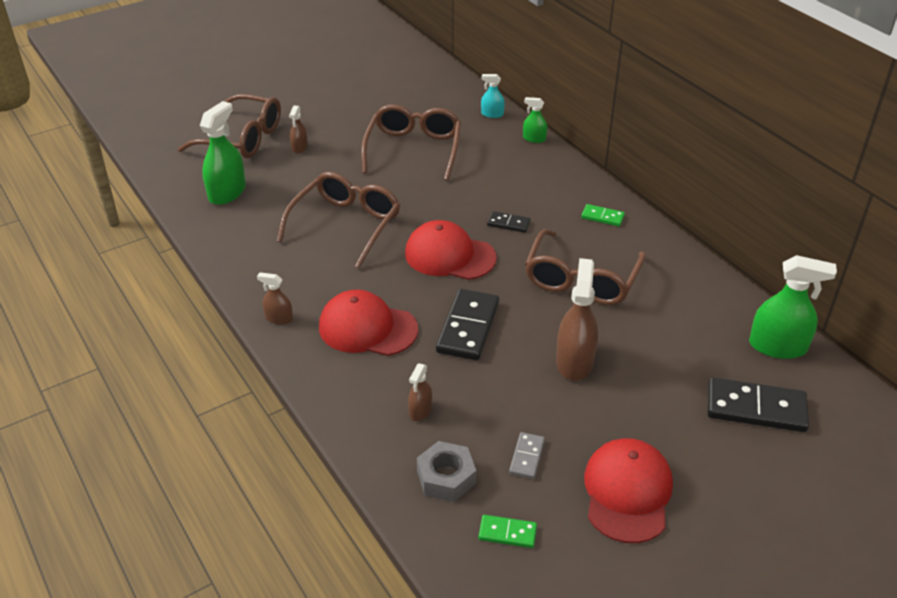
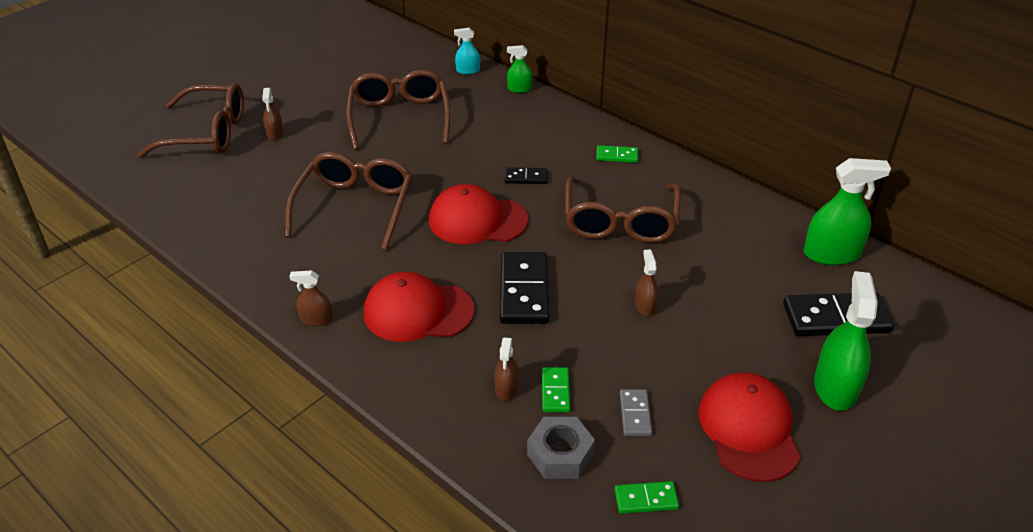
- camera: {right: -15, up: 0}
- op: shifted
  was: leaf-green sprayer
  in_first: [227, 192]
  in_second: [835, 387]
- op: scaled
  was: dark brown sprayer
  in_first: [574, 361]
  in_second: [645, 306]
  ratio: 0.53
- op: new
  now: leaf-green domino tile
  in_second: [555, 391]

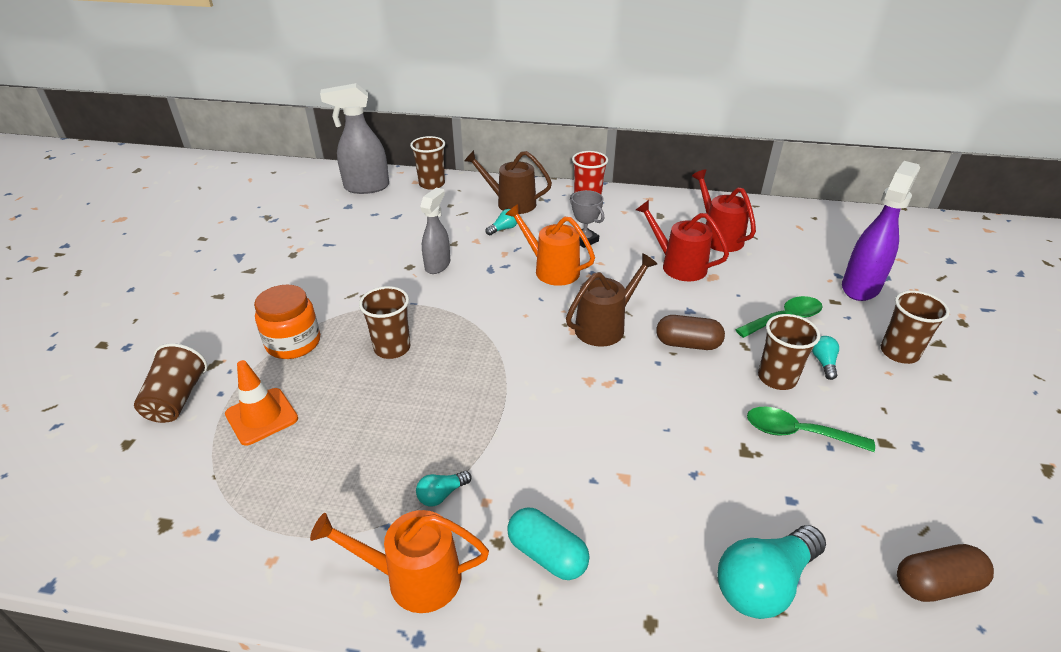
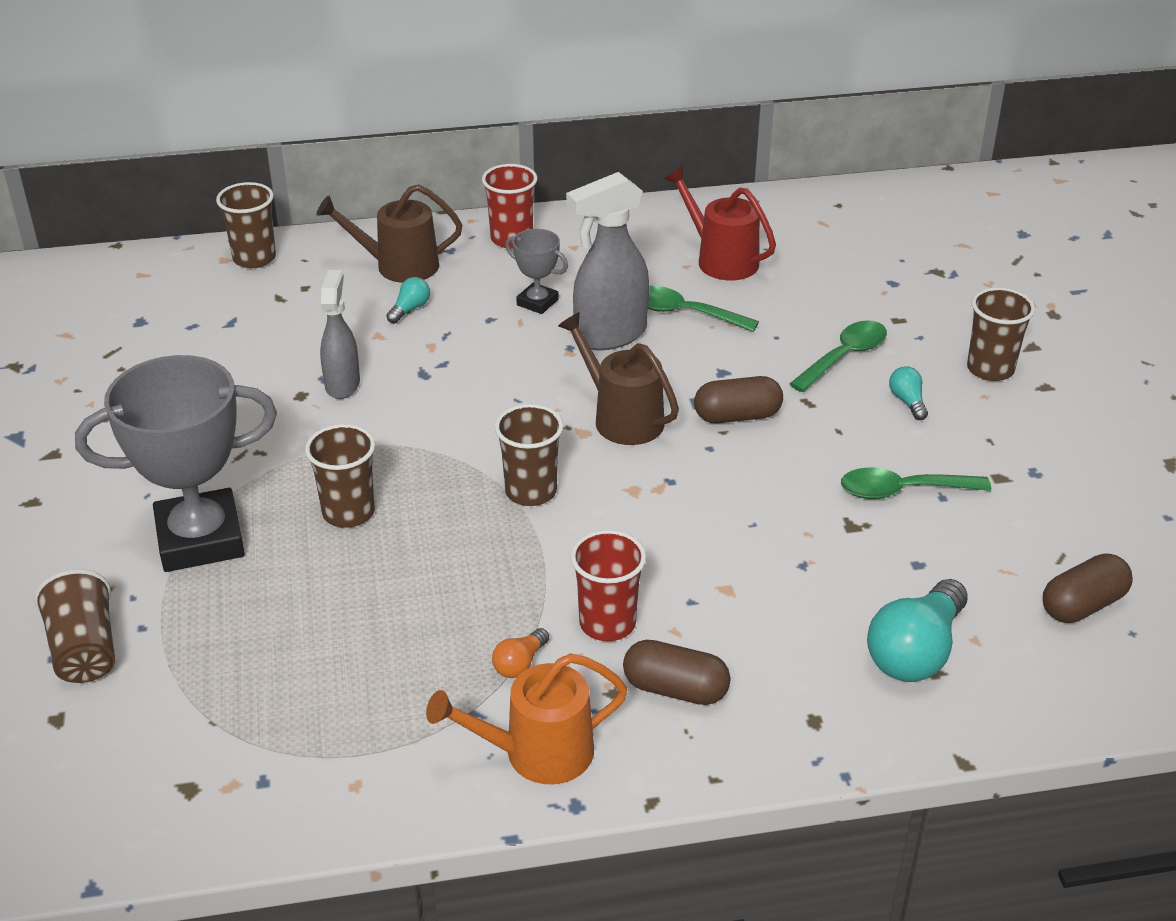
- camera: {right: -20, up: 0}
- op: shifted
  was: gray sprayer
  in_first: [366, 187]
  in_second: [609, 336]
- op: gone
  was: purple sprayer
  in_first: [860, 287]
- op: swapped
  was: red watering can
  now: leaf-green tablespoon
  in_first: [678, 266]
  in_second: [683, 313]
- op: gone
  was: orange-coloured watering can
  in_first: [552, 270]
- op: rotated
  was: dark brown watering can
  in_first: [605, 326]
  in_second: [622, 418]
  clockwise: -75
- op: swapped
  was: orange-coloured jar
  now: gray prize cup
  in_first: [293, 343]
  in_second: [200, 539]
- op: shifted
  was: dark brown tumbler
  in_first: [777, 378]
  in_second: [531, 491]
- op: gone
  was: orange-coloured safety cone
  in_first: [261, 416]
- op: repainted
  was: aqua light bulb
  now: orange-coloured light bulb
  in_first: [441, 494]
  in_second: [520, 664]
- op: repainted
  was: aqua pill shape
  now: dark brown pill shape
  in_first: [547, 554]
  in_second: [675, 689]
- op: new
  now: red tumbler
  in_second: [607, 623]

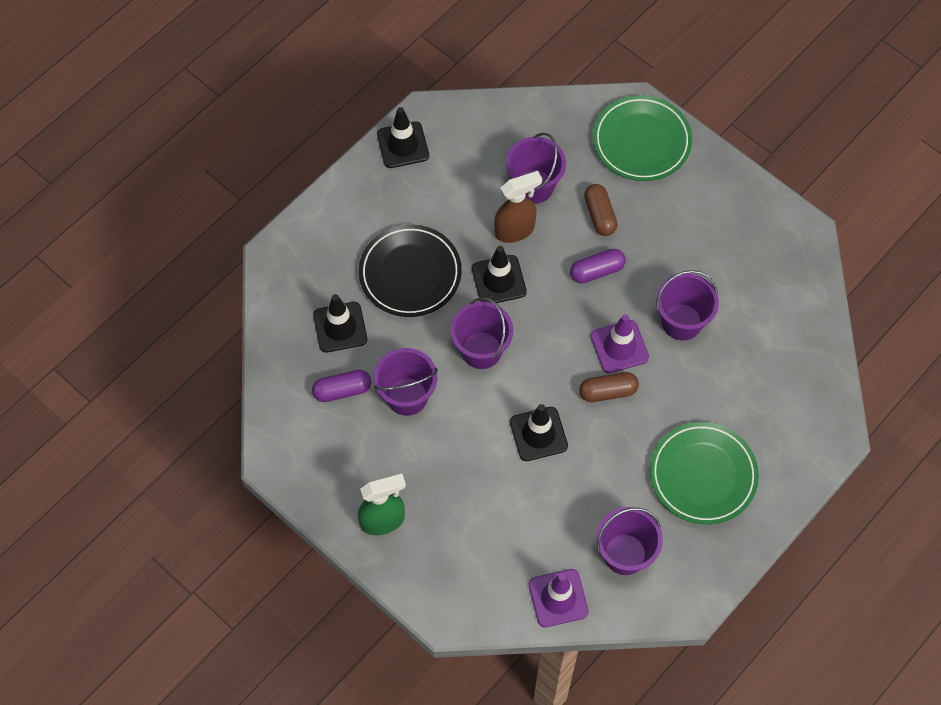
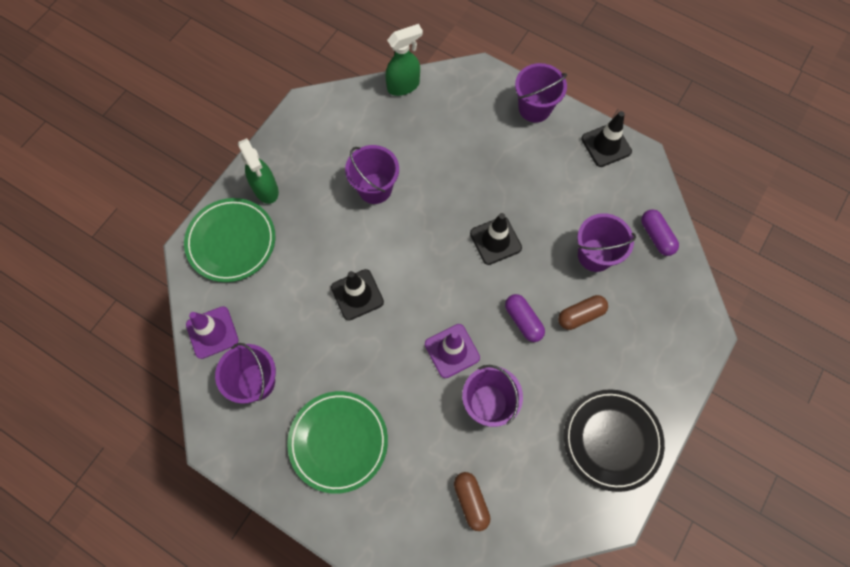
- camera: {right: 80, up: 5}
- op: shifted
  was: leaf-green dinner plate
  in_first: [641, 141]
  in_second: [231, 242]
- op: gone
  was: dark brown sprayer
  in_first: [515, 230]
- op: shifted
  was: black dinner plate
  in_first: [410, 273]
  in_second: [612, 440]
- op: gone
  was: black safety cone
  in_first: [340, 327]
- op: shifted
  was: purple bucket
  in_first: [481, 350]
  in_second: [534, 108]
- op: shifted
  was: purple pill shape
  in_first: [342, 390]
  in_second: [656, 236]
- op: shifted
  was: dark brown pill shape
  in_first: [608, 392]
  in_second: [471, 501]
- op: new
  now: leaf-green sprayer
  in_second: [404, 86]

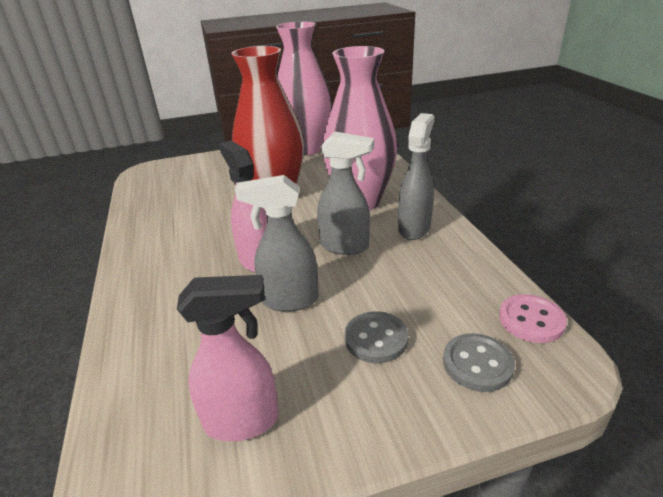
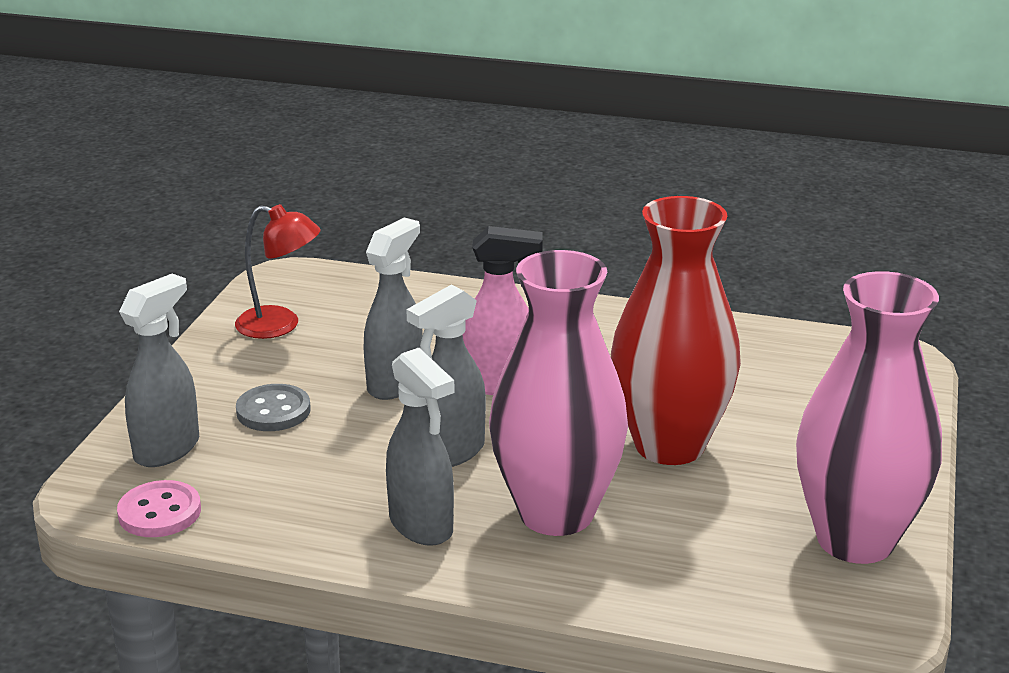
- camera: {right: 120, up: -5}
- op: swapped
  was: pink sprayer
  now: red lamp
  in_first: [243, 421]
  in_second: [280, 325]
- op: swapped
  was: gray sewing button
  now: gray sprayer
  in_first: [477, 364]
  in_second: [168, 449]

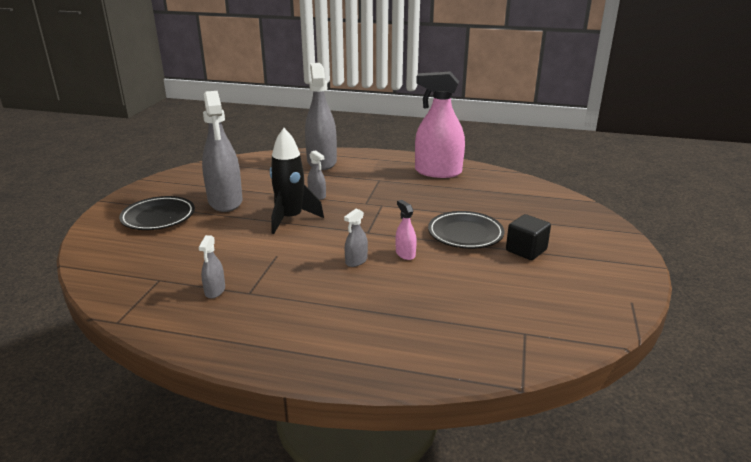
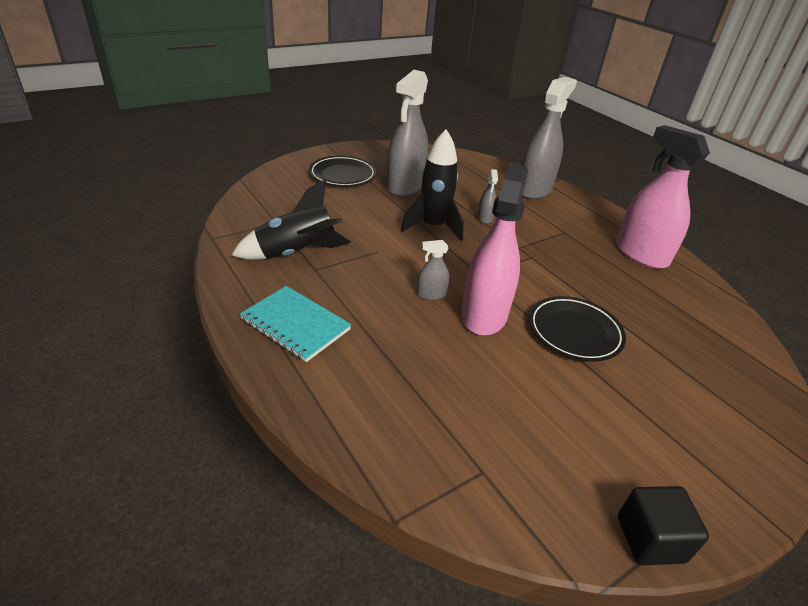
- camera: {right: 40, up: 10}
- op: scaled
  was: pink sprayer
  in_first: [405, 254]
  in_second: [484, 315]
  ratio: 2.3
- op: shifted
  was: black block
  in_first: [526, 250]
  in_second: [650, 539]
- op: swapped
  was: gray sprayer
  now: black toy rocket
  in_first: [215, 291]
  in_second: [296, 253]
- op: new
  now: aqua exercise book
  in_second: [295, 325]

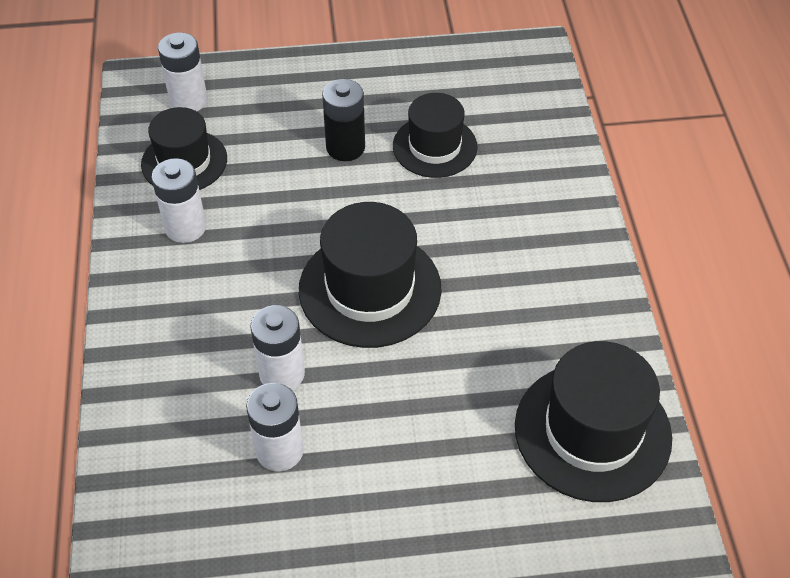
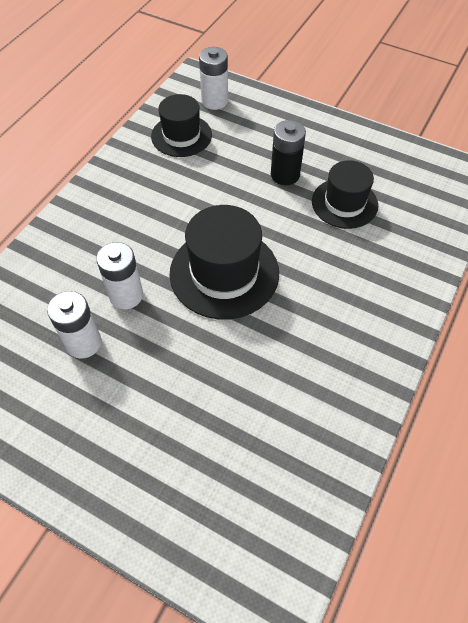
- camera: {right: 35, up: 5}
- op: gone
  was: snow-white AA battery
  in_first: [185, 227]
- op: gone
  was: black top hat
  in_first: [592, 431]

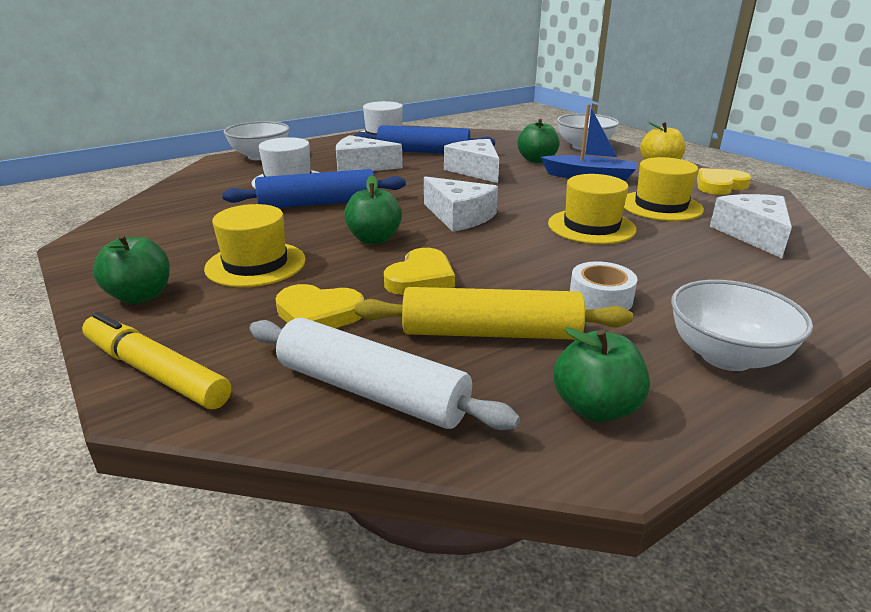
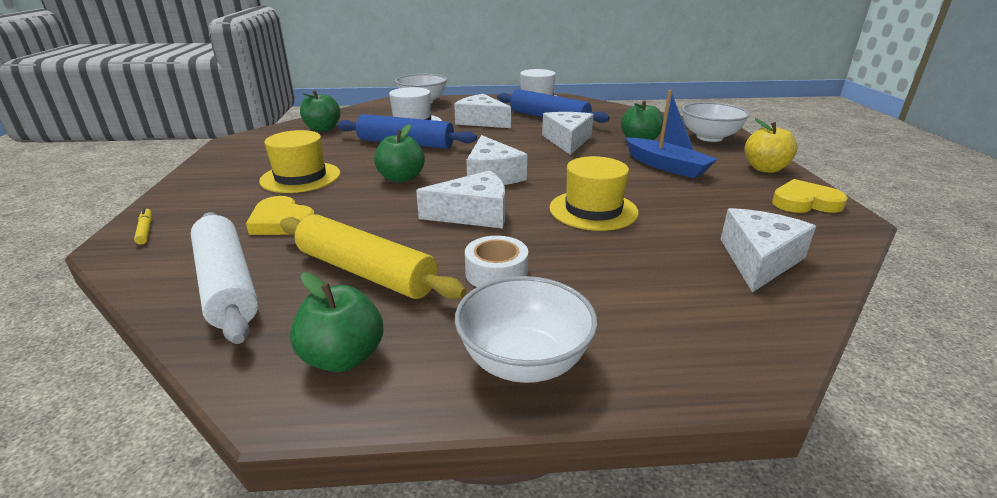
- camera: {right: 30, up: 0}
- op: gone
  was: yellow top hat
  in_first: [660, 206]
- op: shifted
  was: leaf-green apple fruit
  in_first: [141, 296]
  in_second: [323, 129]
- op: gone
  was: yellow heart
  in_first: [420, 278]
- op: scaled
  was: yellow marker
  in_first: [156, 373]
  in_second: [145, 230]
  ratio: 0.46
- op: new
  now: snow-white piece of cheese
  in_second: [473, 214]

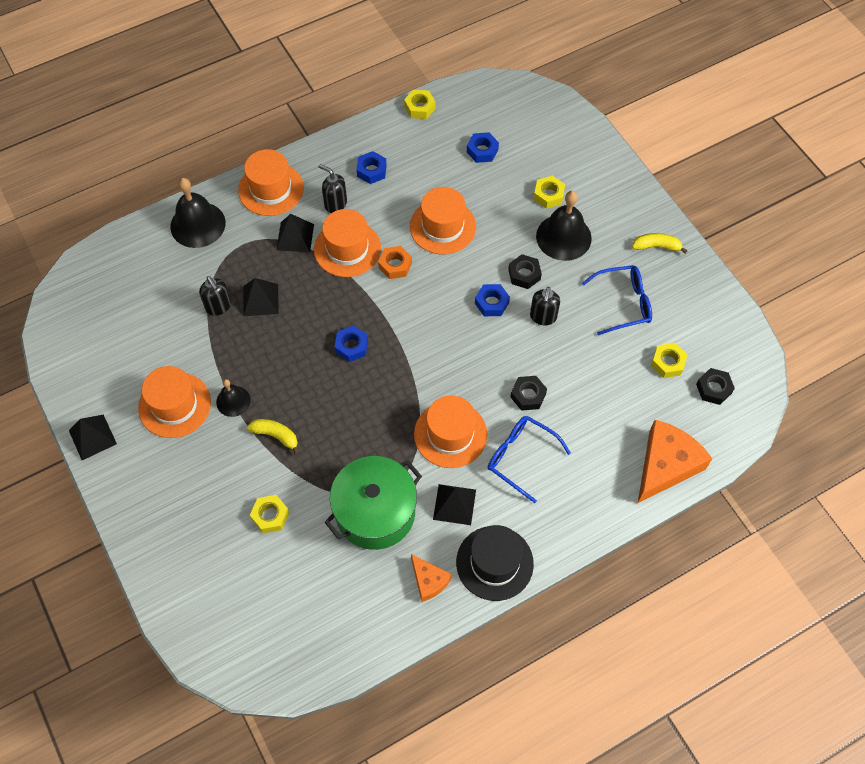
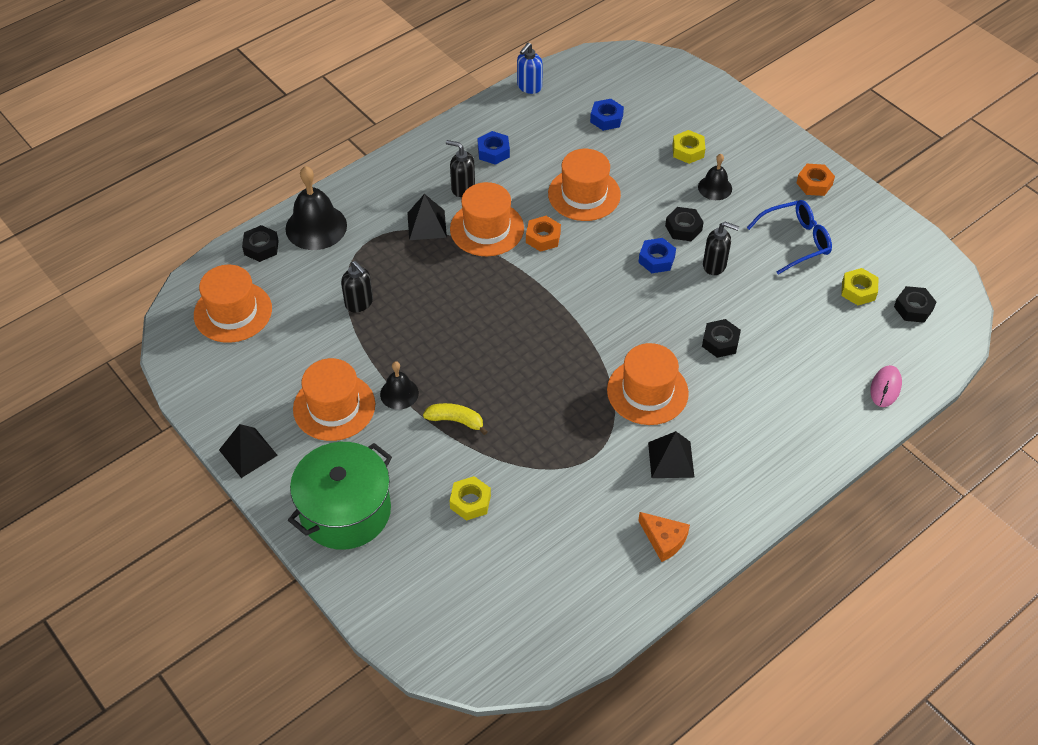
- camera: {right: -10, up: -10}
- op: swapped
  was: yellow nut
  now: cobalt soap dispenser
  in_first: [419, 107]
  in_second: [529, 87]
- op: shifted
  was: orange-coloured top hat
  in_first: [271, 189]
  in_second: [233, 312]
- op: scaled
  was: black school bell
  in_first: [563, 237]
  in_second: [715, 187]
  ratio: 0.57
- op: swapped
  was: yellow banana fruit
  now: orange-coloured nut
  in_first: [656, 246]
  in_second: [814, 184]
- op: gone
  was: black pyramid
  in_first: [260, 300]
- op: rotated
  was: black soap dispenser
  in_first: [543, 317]
  in_second: [715, 265]
  clockwise: -75
- op: gone
  was: cobalt nut
  in_first: [351, 346]
- op: gone
  was: cobalt spectacles
  in_first: [520, 457]
- op: swapped
  was: orange-coloured piece of cheese
  now: pink computer mouse
  in_first: [666, 465]
  in_second: [885, 387]
- op: shifted
  was: leaf-green cooking pot
  in_first: [375, 512]
  in_second: [345, 511]
- op: gone
  was: black top hat
  in_first: [494, 563]
- op: new
  now: black nut
  in_second: [261, 247]

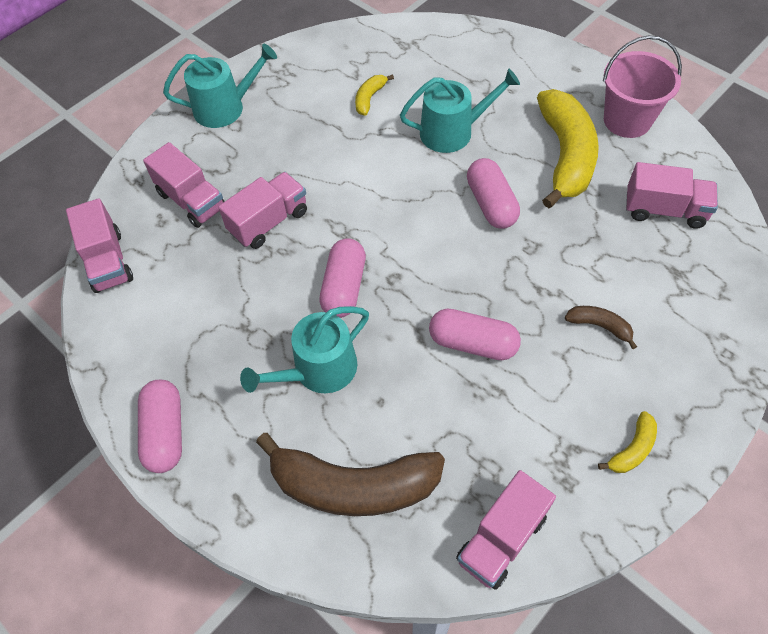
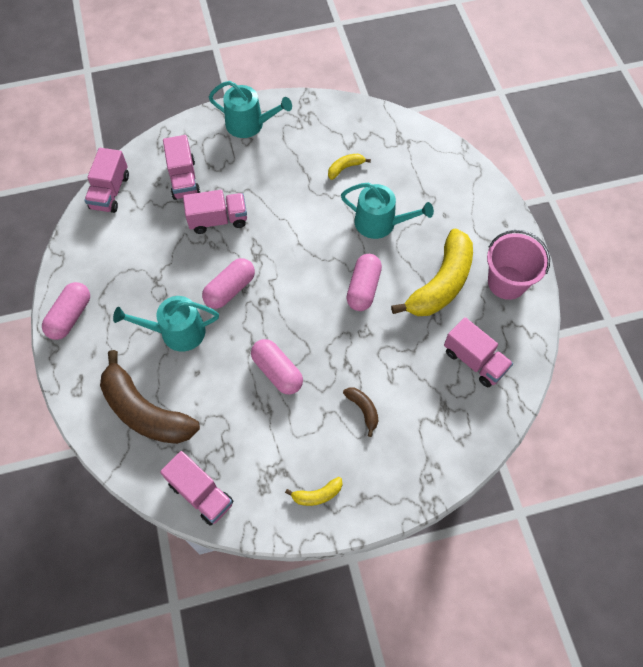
- camera: {right: 30, up: 5}
- op: rotated
  was: pink toy truck
  in_first: [501, 538]
  in_second: [201, 493]
  clockwise: -120

